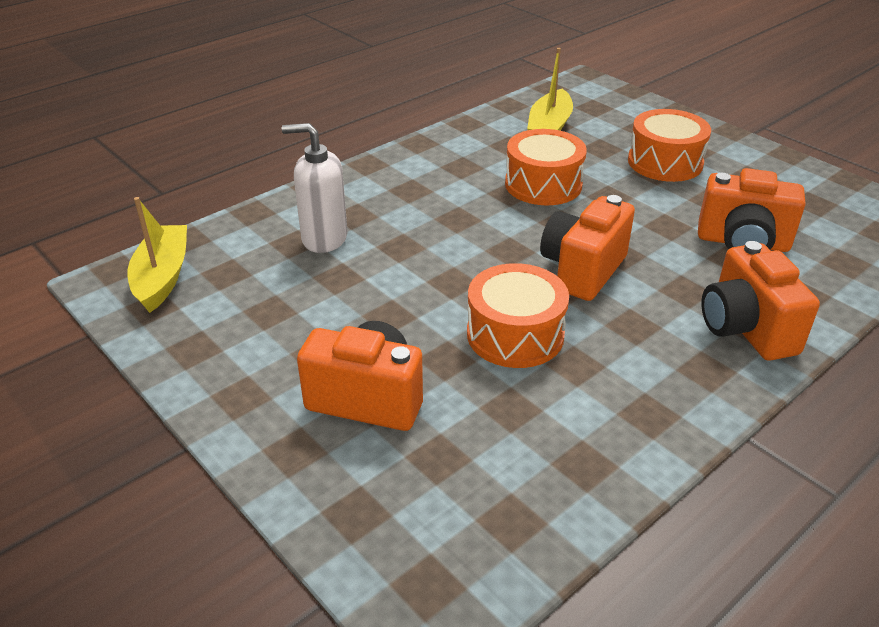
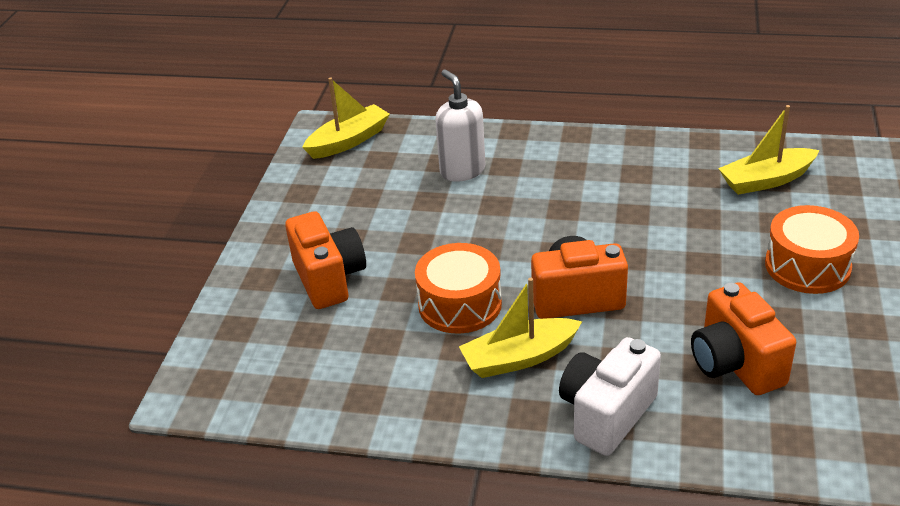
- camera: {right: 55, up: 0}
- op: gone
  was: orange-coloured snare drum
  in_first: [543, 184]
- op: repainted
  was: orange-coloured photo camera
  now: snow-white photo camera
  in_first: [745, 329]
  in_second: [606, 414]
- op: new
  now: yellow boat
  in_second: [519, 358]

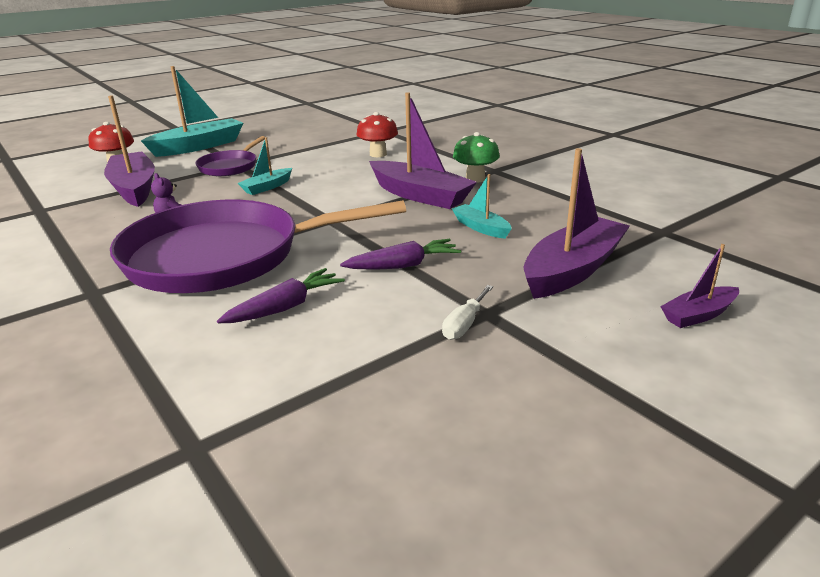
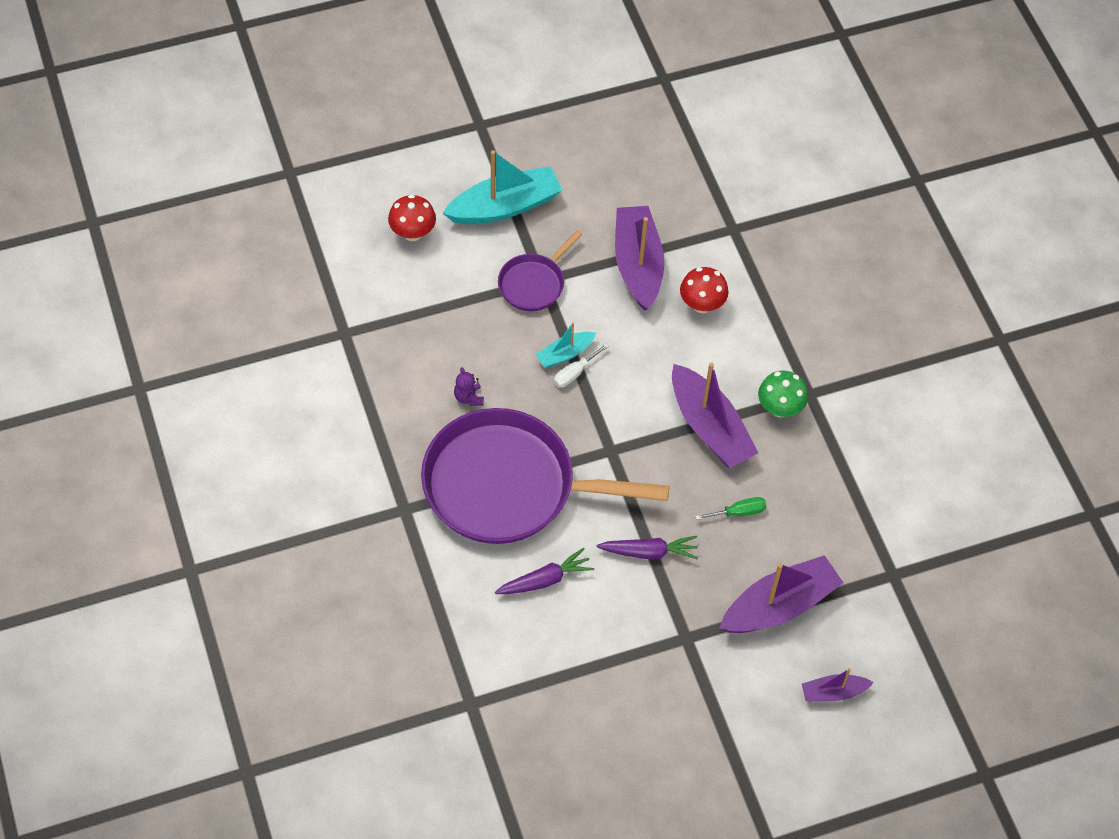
- camera: {right: 15, up: 30}
- op: shifted
  was: purple boat
  in_first: [134, 188]
  in_second: [638, 264]
- op: swapped
  was: aqua boat
  now: leaf-green hand screwdriver
  in_first: [481, 228]
  in_second: [739, 512]
- op: shifted
  was: snow-white hand screwdriver
  in_first: [464, 324]
  in_second: [574, 373]

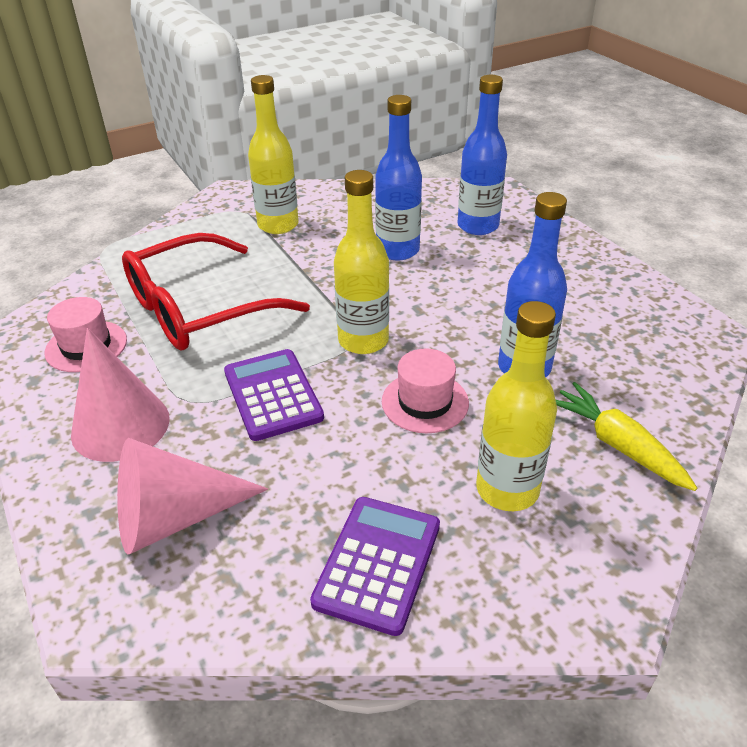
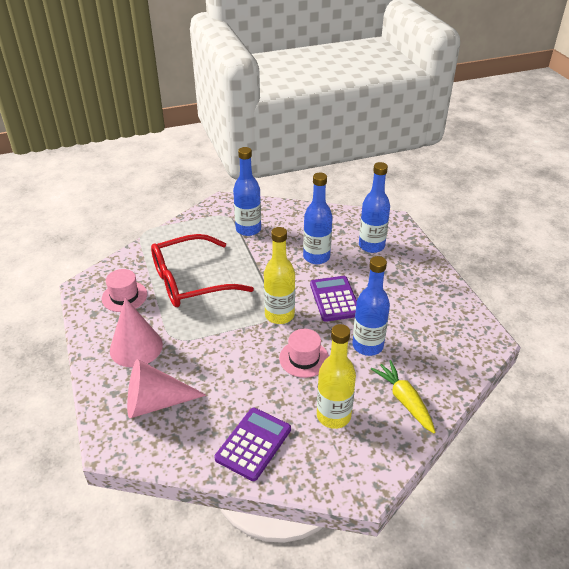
- camera: {right: 10, up: 0}
- op: repainted
  was: yellow flask
  now: cobalt flask
  in_first: [278, 225]
  in_second: [248, 229]
- op: shifted
  was: purple adding machine
  in_first: [272, 395]
  in_second: [334, 299]

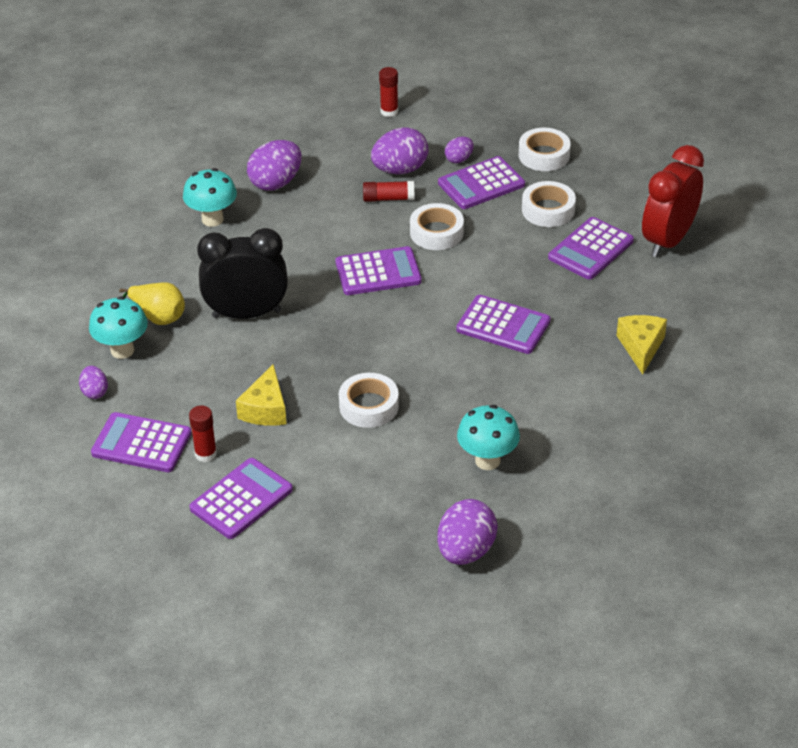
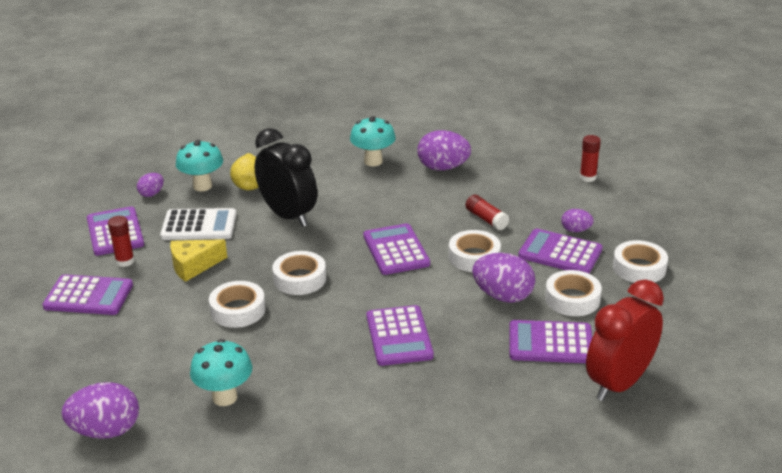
- camera: {right: 55, up: -10}
- op: shifted
  was: purple egg shape
  in_first: [400, 170]
  in_second: [503, 296]
- op: rotated
  was: red clock
  in_first: [668, 240]
  in_second: [619, 383]
  clockwise: -45
- op: rotated
  was: purple adding machine
  in_first: [378, 272]
  in_second: [396, 250]
  clockwise: -150
- op: gone
  was: yellow piece of cheese
  in_first: [641, 347]
- op: new
  now: snow-white adding machine
  in_second: [199, 225]
- op: new
  now: snow-white tape
  in_second: [300, 279]

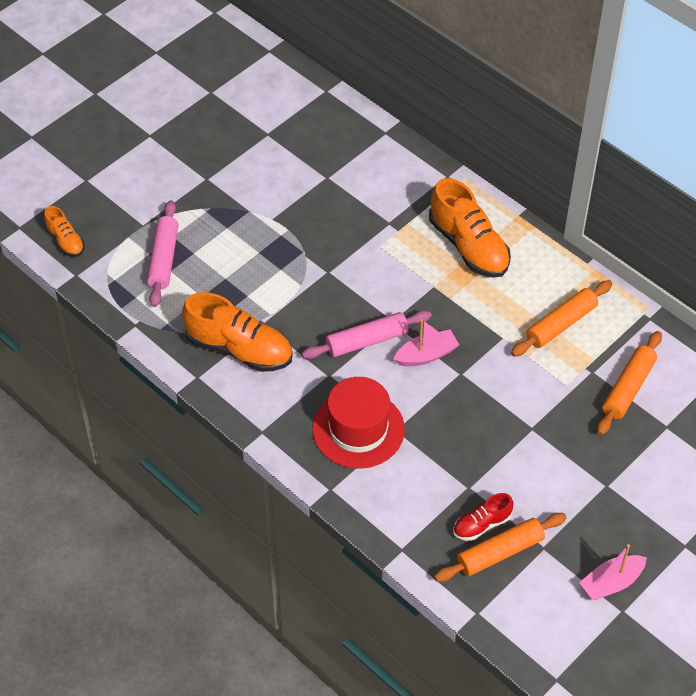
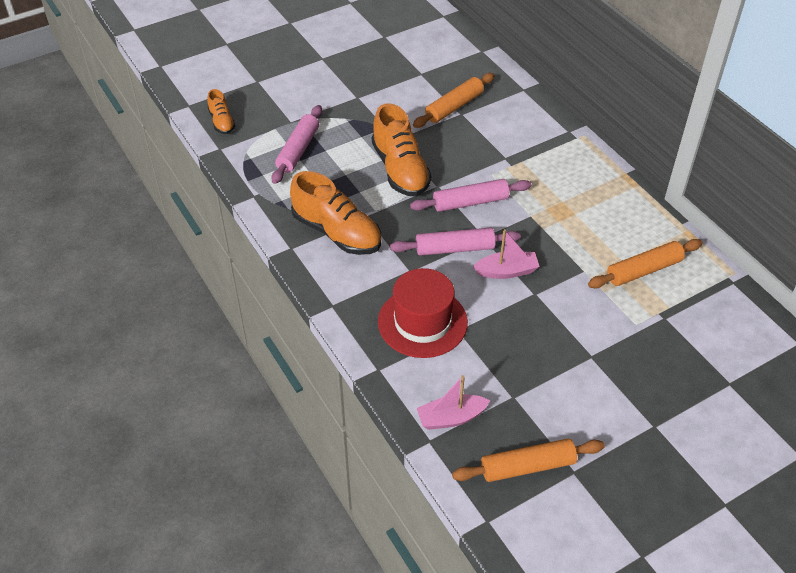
- camera: {right: 15, up: -5}
- op: shifted
  was: orange-coloured shoe
  in_first: [468, 246]
  in_second: [400, 170]
- op: shifted
  was: orange-coloured rolling pin
  in_first: [628, 388]
  in_second: [454, 107]
- op: gone
  was: red shoe
  in_first: [482, 524]
- op: shifted
  was: pink boat
  in_first: [611, 583]
  in_second: [451, 418]
- op: new
  now: pink rolling pin
  in_second: [470, 202]

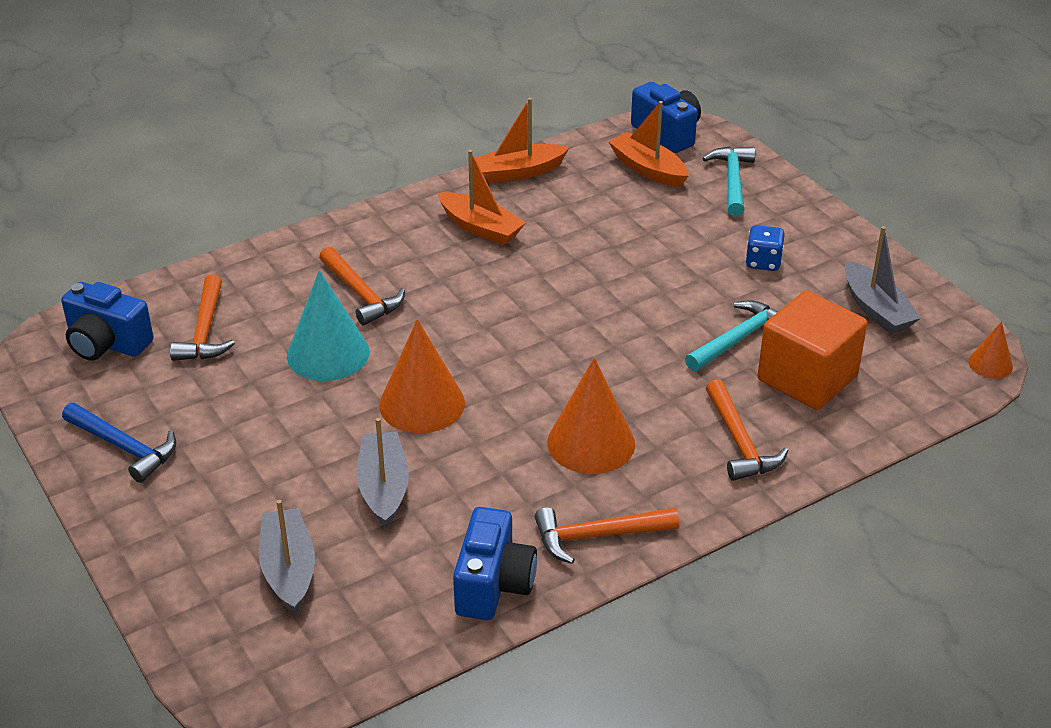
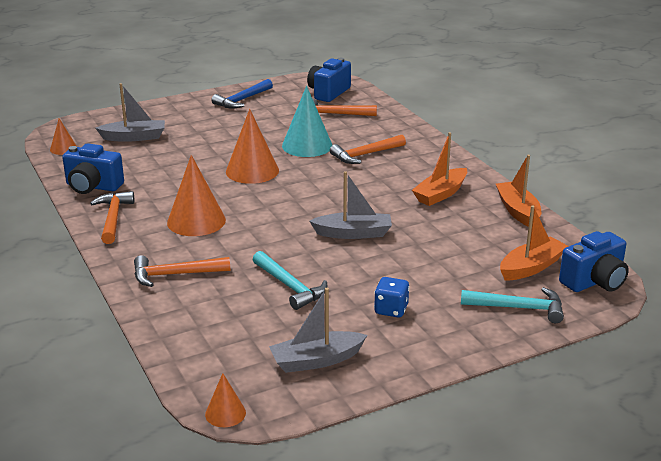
- camera: {right: 95, up: -10}
- op: gone
  was: orange-coloured block
  in_first: [807, 378]
- op: shifted
  was: gray boat
  in_first: [383, 488]
  in_second: [353, 233]
- op: new
  now: orange-coloured cone
  in_second: [63, 148]

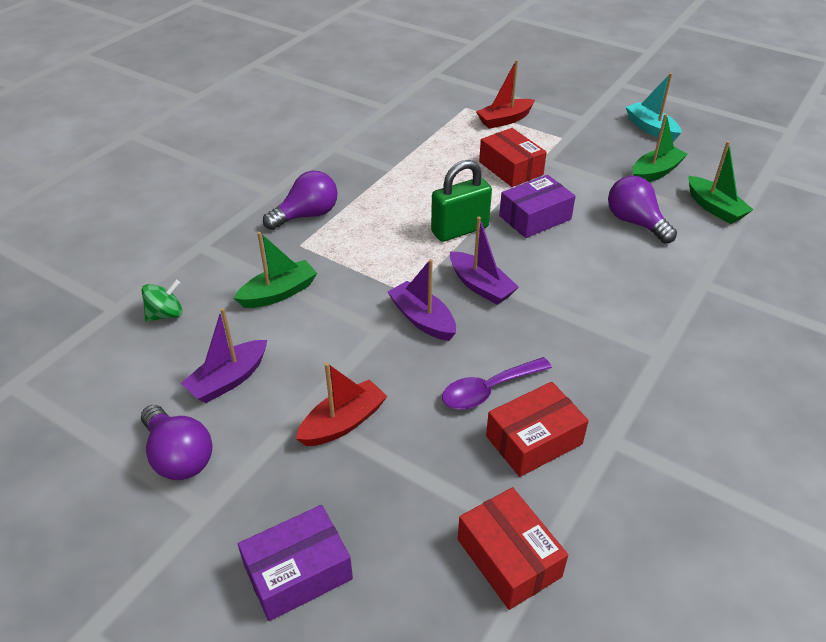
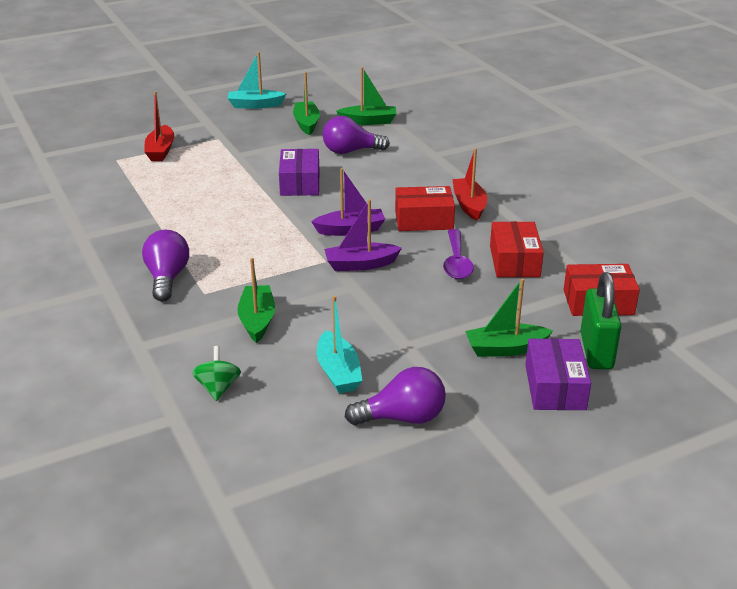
- camera: {right: -60, up: -10}
- op: shifted
  was: red box
  in_first: [510, 168]
  in_second: [424, 220]
- op: shifted
  was: leaf-green padlock
  in_first: [460, 230]
  in_second: [596, 351]
- op: repainted
  was: purple boat
  now: aqua boat
  in_first: [228, 379]
  in_second: [338, 372]
- op: shifted
  was: red boat
  in_first: [343, 423]
  in_second: [469, 205]
- op: new
  now: leaf-green boat
  in_second: [505, 349]

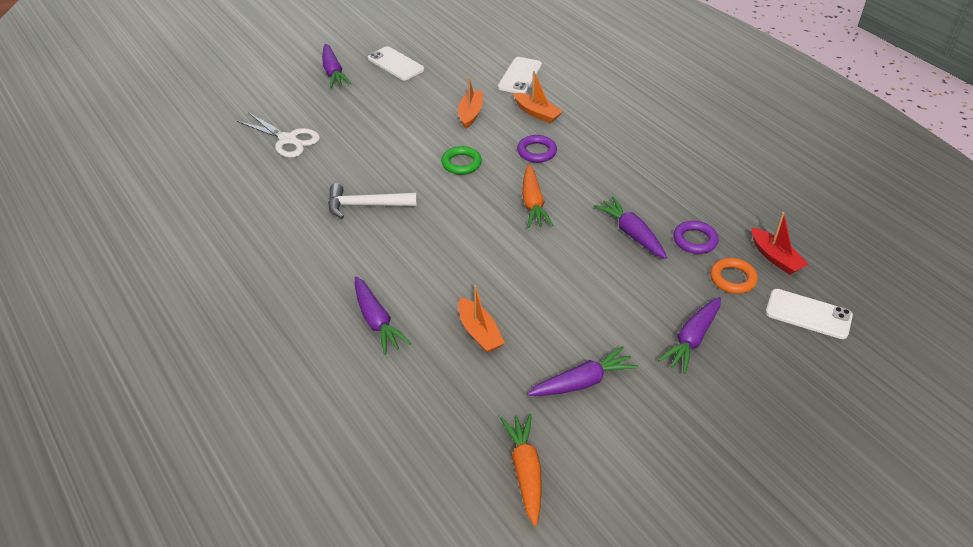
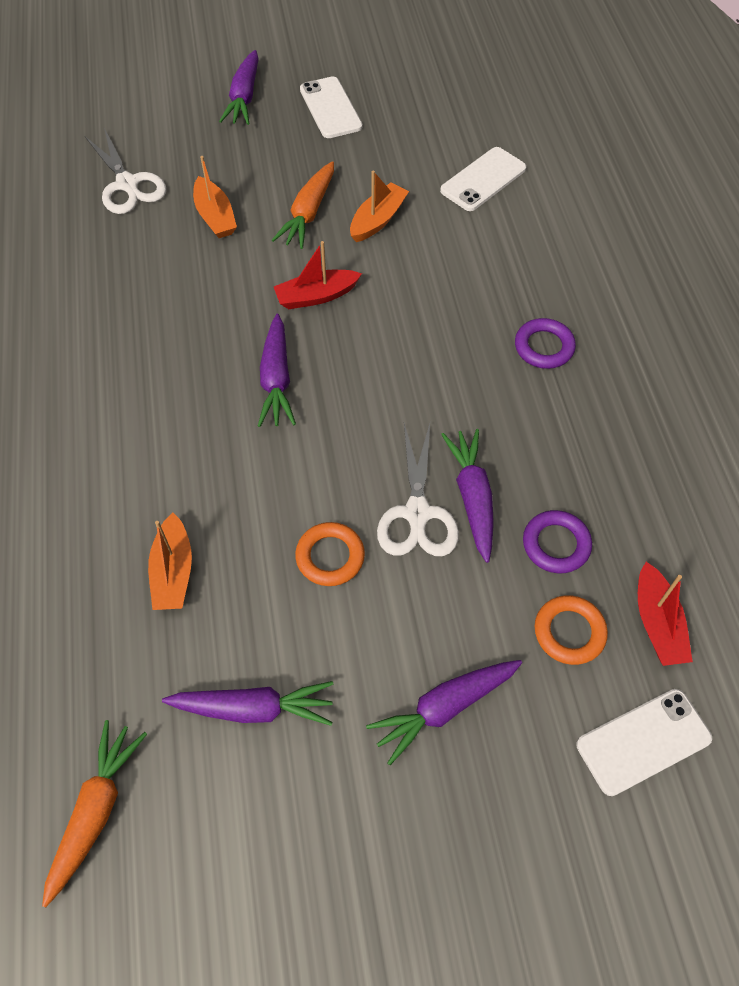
- camera: {right: 25, up: 15}
- op: shifted
  was: orange-coloured boat
  in_first: [537, 113]
  in_second: [215, 217]
- op: shifted
  was: purple torus
  in_first: [536, 152]
  in_second: [544, 347]
- op: swapped
  was: leaf-green torus
  now: red boat
  in_first: [461, 163]
  in_second: [316, 296]
- op: shifted
  was: orange-coloured root vegetable
  in_first: [533, 204]
  in_second: [308, 214]
- op: gone
  was: snow-white carpenter's hammer
  in_first: [366, 205]
- op: shifted
  was: purple root vegetable
  in_first: [377, 322]
  in_second: [276, 380]
- op: rotated
  was: snow-white smartphone
  in_first: [808, 314]
  in_second: [643, 741]
  clockwise: -75
- op: new
  now: snow-white scissors
  in_second: [417, 513]
- op: new
  now: orange-coloured torus
  in_second: [330, 557]

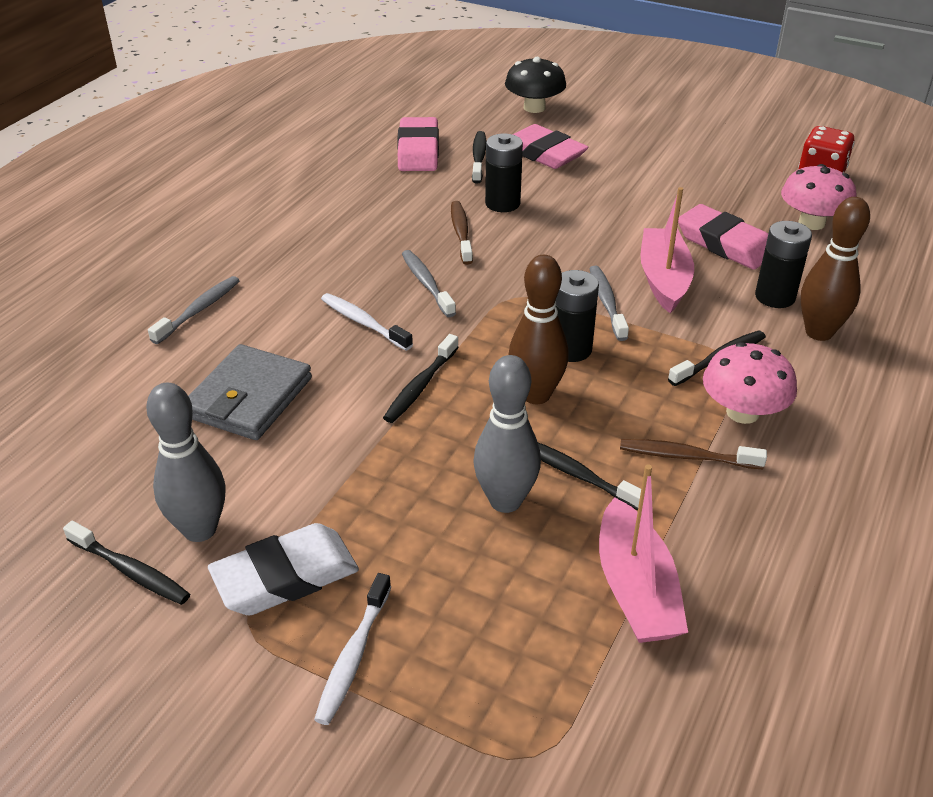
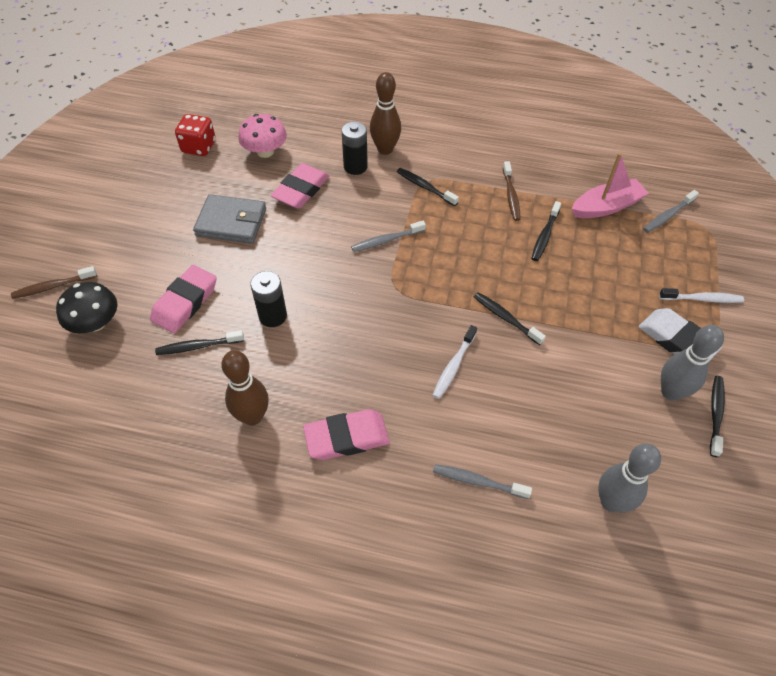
- camera: {right: -105, up: 15}
- op: shifted
  was: pink eraser
  in_first: [418, 151]
  in_second: [346, 438]
- op: gone
  was: pink boat
  in_first: [663, 279]
- op: shifted
  was: dark brown dental brush
  in_first: [461, 232]
  in_second: [53, 286]
- op: shifted
  was: gray dental brush
  in_first: [426, 283]
  in_second: [667, 216]
- op: shifted
  was: dark brown skittle
  in_first: [536, 395]
  in_second: [252, 416]
- op: gone
  was: black AA battery
  in_first: [570, 349]
- op: rotated
  was: black dental brush
  in_first: [420, 386]
  in_second: [505, 318]
  clockwise: -150
- op: gone
  was: pink fungus
  in_first: [742, 412]
- op: shifted
  was: gray billfold
  in_first: [249, 397]
  in_second: [231, 222]
- op: shifted
  was: gray skittle
  in_first: [505, 501]
  in_second: [611, 502]

